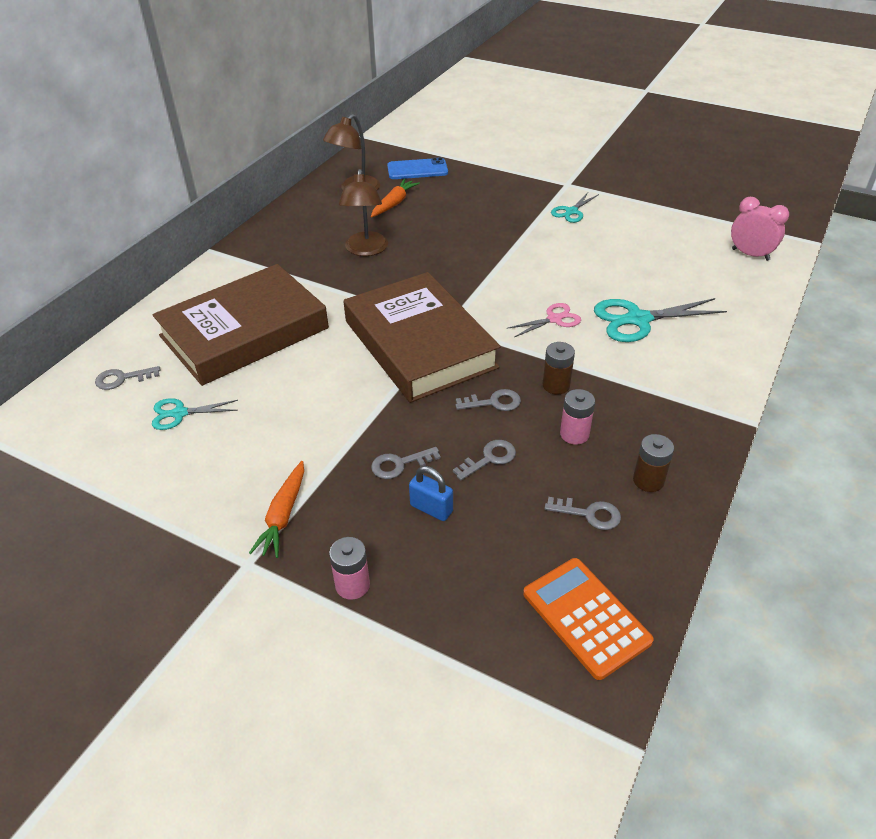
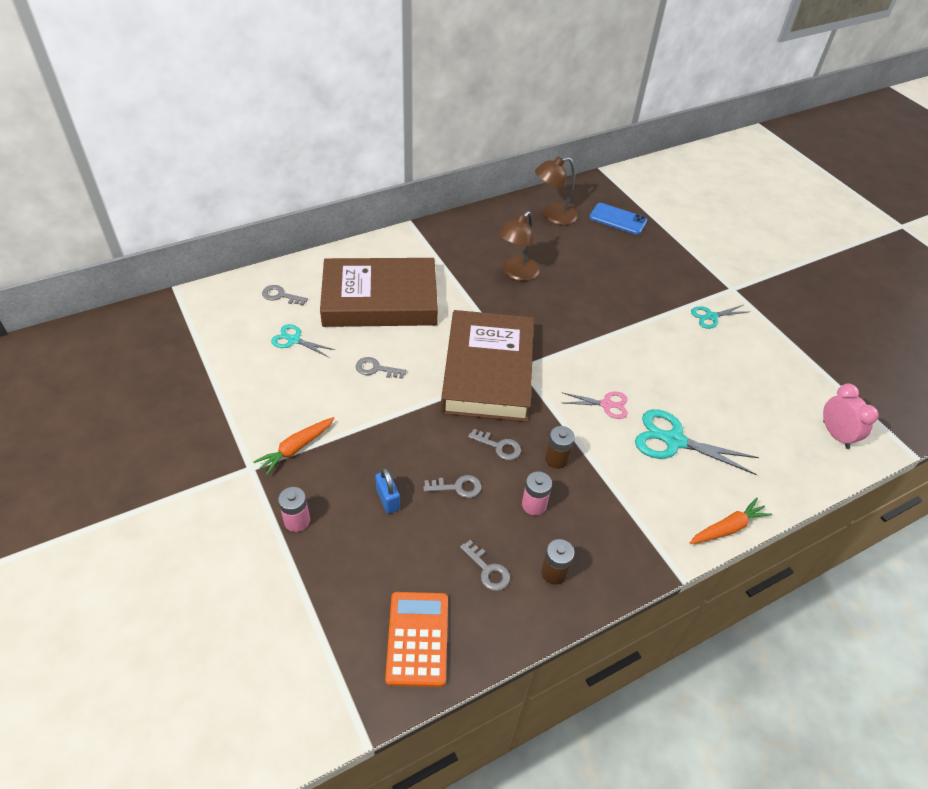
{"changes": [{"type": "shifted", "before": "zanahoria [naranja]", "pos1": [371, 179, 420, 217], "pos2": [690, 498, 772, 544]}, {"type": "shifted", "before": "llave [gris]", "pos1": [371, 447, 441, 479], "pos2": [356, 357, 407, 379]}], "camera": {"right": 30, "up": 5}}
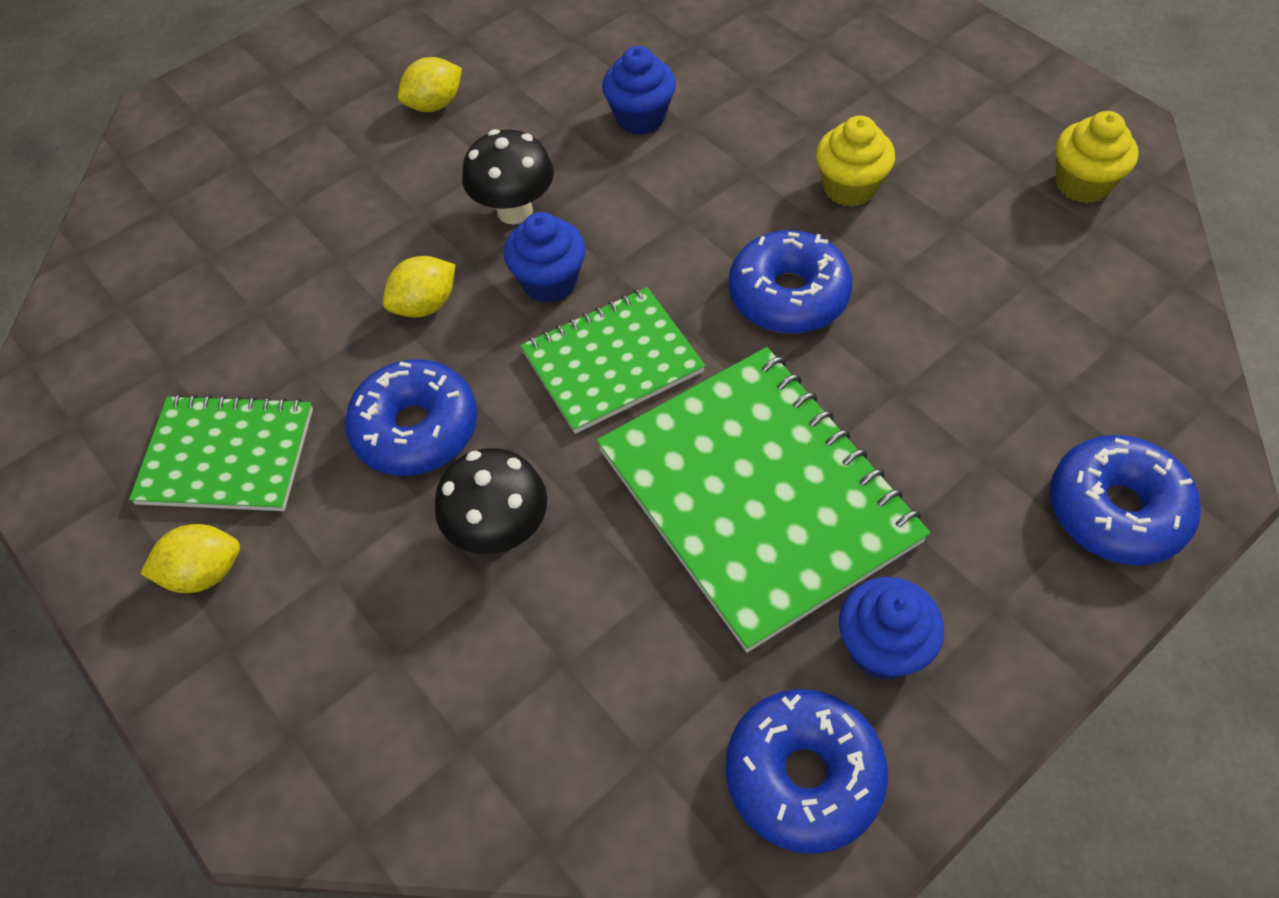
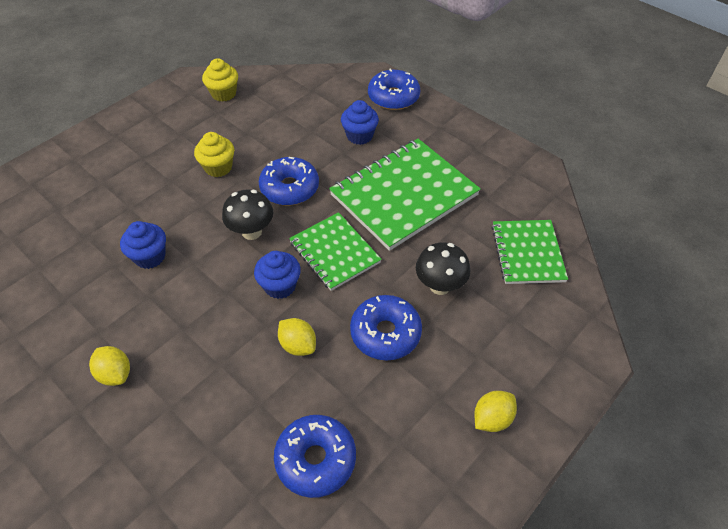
{"changes": [{"type": "shifted", "before": "seta [negro]", "pos1": [462, 129, 554, 224], "pos2": [222, 189, 273, 240]}, {"type": "shifted", "before": "cuaderno [verde]", "pos1": [129, 394, 313, 511], "pos2": [492, 220, 568, 284]}, {"type": "rotated", "before": "limón [amarillo]", "pos1": [140, 524, 240, 593], "pos2": [474, 391, 517, 432], "turn": 75}, {"type": "shifted", "before": "magdalena [azul]", "pos1": [839, 577, 944, 680], "pos2": [341, 100, 379, 145]}, {"type": "shifted", "before": "rosquilla [azul]", "pos1": [726, 689, 888, 854], "pos2": [274, 415, 356, 498]}], "camera": {"right": -100, "up": -5}}
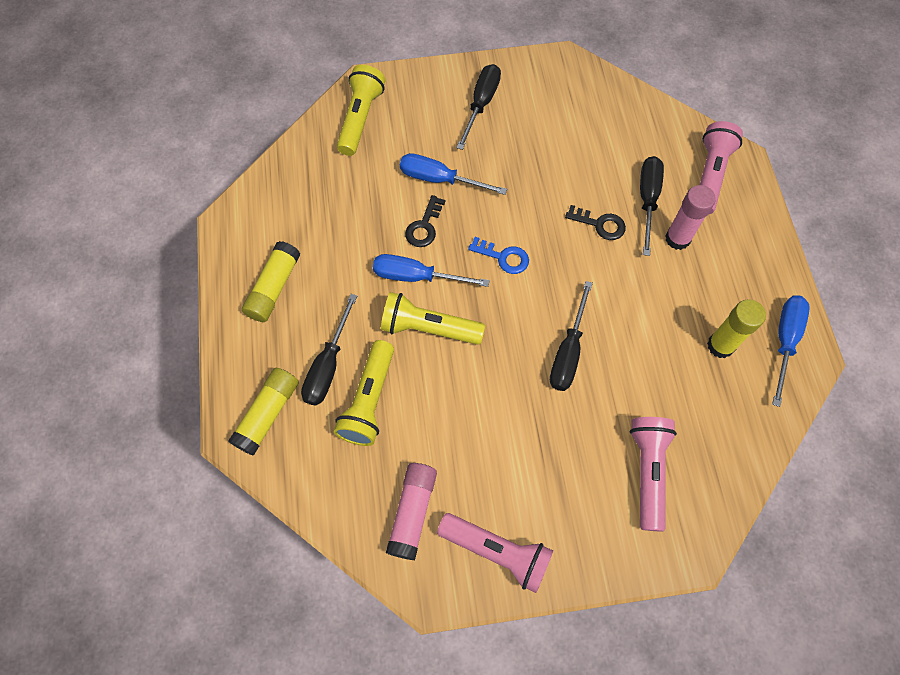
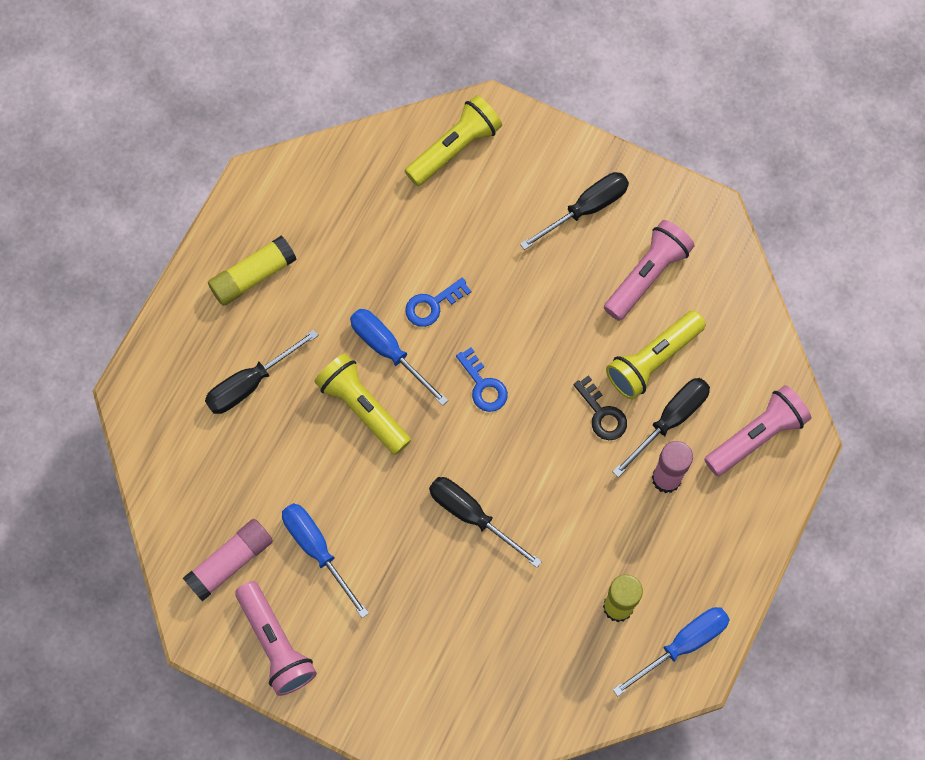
{"changes": [{"type": "shifted", "before": "destornillador [azul]", "pos1": [400, 153, 507, 195], "pos2": [282, 503, 369, 618]}, {"type": "repainted", "before": "llave [negro]", "after": "llave [azul]", "pos1": [405, 195, 446, 247], "pos2": [405, 278, 471, 327]}, {"type": "rotated", "before": "destornillador [negro]", "pos1": [550, 281, 593, 391], "pos2": [429, 477, 542, 568], "turn": 75}, {"type": "shifted", "before": "lámpara de mano [amarillo]", "pos1": [334, 340, 394, 446], "pos2": [606, 310, 706, 400]}, {"type": "gone", "before": "barra de pegamento [amarillo]", "pos1": [228, 368, 299, 456]}, {"type": "shifted", "before": "lámpara de mano [rosa]", "pos1": [630, 417, 677, 531], "pos2": [604, 220, 695, 321]}], "camera": {"right": 35, "up": 5}}
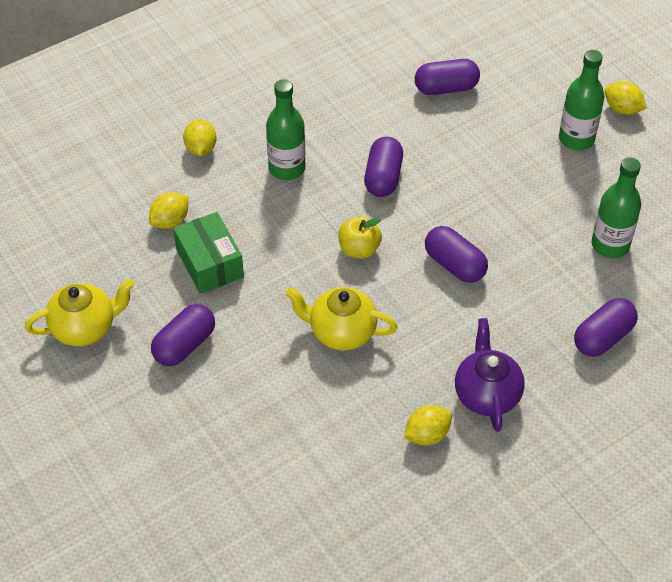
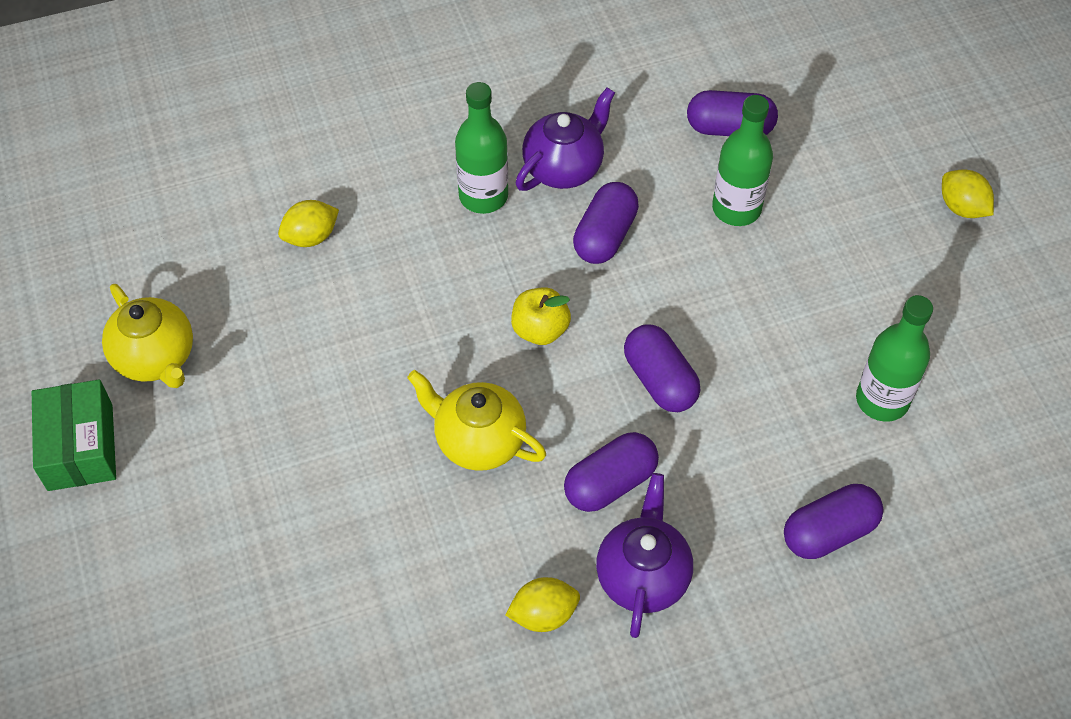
{"changes": [{"type": "shifted", "before": "botella [verde]", "pos1": [559, 50, 604, 150], "pos2": [712, 95, 773, 226]}, {"type": "gone", "before": "limón [amarillo]", "pos1": [183, 119, 216, 156]}, {"type": "shifted", "before": "caja [verde]", "pos1": [173, 212, 244, 294], "pos2": [32, 380, 116, 491]}, {"type": "rotated", "before": "tetera [amarillo]", "pos1": [25, 279, 134, 346], "pos2": [102, 284, 193, 388], "turn": 60}, {"type": "shifted", "before": "cápsula [morado]", "pos1": [151, 304, 215, 366], "pos2": [564, 432, 659, 512]}, {"type": "new", "after": "tetera [morado]", "pos2": [516, 87, 615, 191]}], "camera": {"right": 15, "up": 5}}
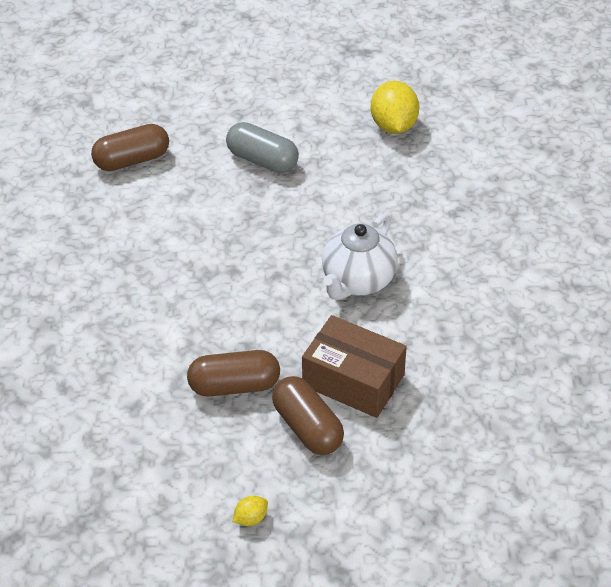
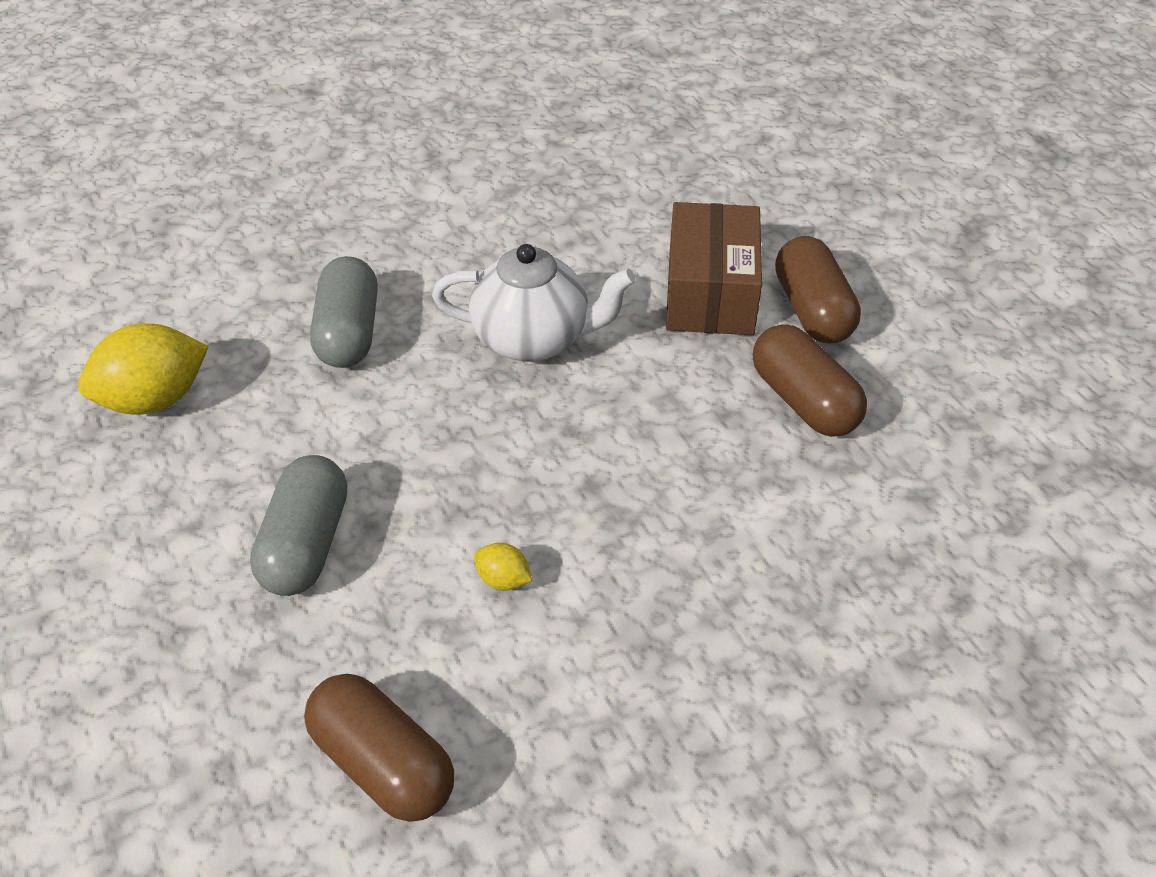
{"changes": [{"type": "rotated", "before": "cápsula [marrón]", "pos1": [272, 376, 344, 455], "pos2": [775, 236, 861, 343], "turn": -45}, {"type": "shifted", "before": "limón [amarillo]", "pos1": [233, 496, 268, 526], "pos2": [474, 543, 532, 591]}, {"type": "new", "after": "cápsula [gris]", "pos2": [310, 256, 378, 368]}], "camera": {"right": -115, "up": 0}}
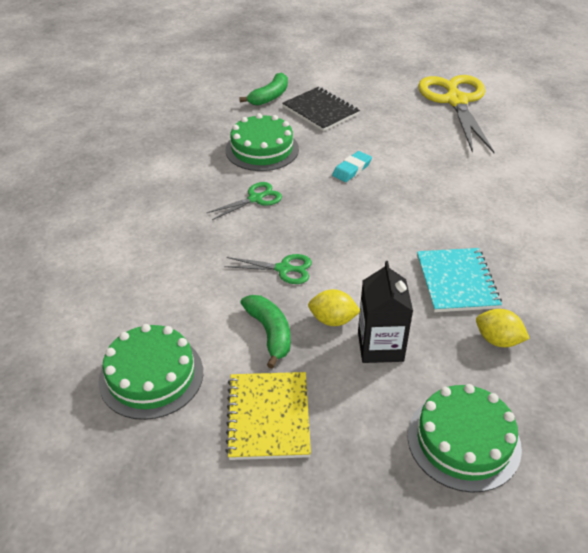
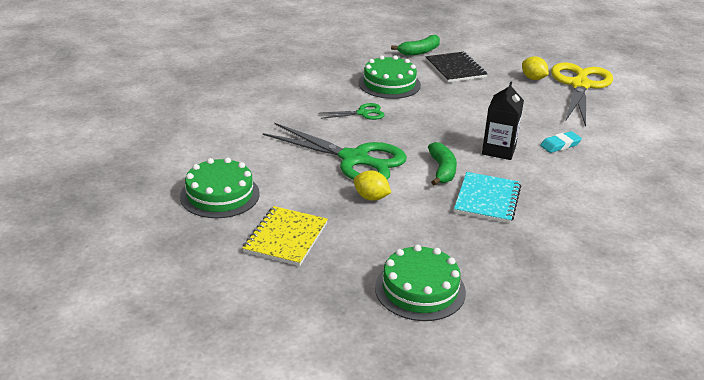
{"changes": [{"type": "shifted", "before": "goma de borrar [turquesa]", "pos1": [332, 151, 372, 182], "pos2": [540, 131, 582, 153]}, {"type": "scaled", "before": "tijeras [verde]", "pos1": [224, 254, 312, 284], "pos2": [263, 123, 407, 180], "scale": 2.14}, {"type": "shifted", "before": "cartón de leche [negro]", "pos1": [358, 261, 413, 363], "pos2": [482, 82, 524, 160]}, {"type": "shifted", "before": "plátano [verde]", "pos1": [240, 295, 291, 369], "pos2": [428, 142, 457, 186]}, {"type": "shifted", "before": "limón [amarillo]", "pos1": [476, 309, 530, 347], "pos2": [522, 56, 549, 80]}], "camera": {"right": 20, "up": -10}}
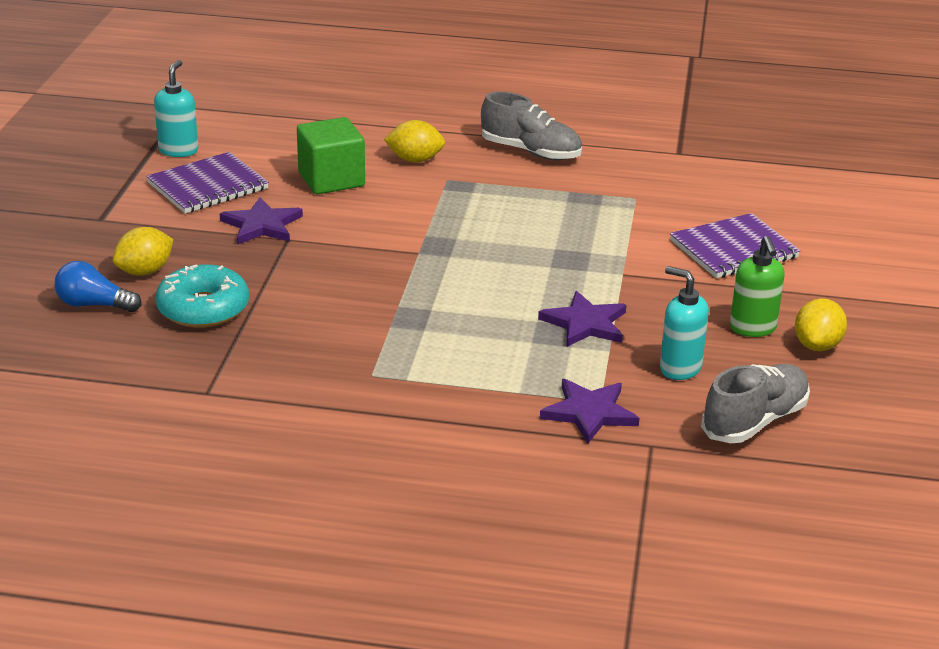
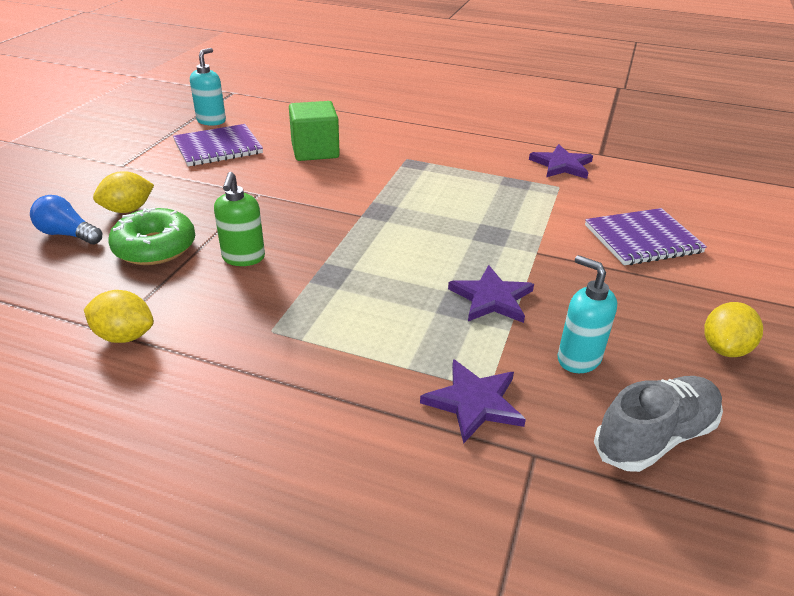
{"changes": [{"type": "gone", "before": "zapato [gris]", "pos1": [481, 92, 582, 160]}, {"type": "shifted", "before": "limón [amarillo]", "pos1": [384, 120, 445, 163], "pos2": [84, 290, 154, 343]}, {"type": "shifted", "before": "estrella [morado]", "pos1": [220, 197, 303, 245], "pos2": [529, 144, 593, 179]}, {"type": "shifted", "before": "dispensador de jabón [verde]", "pos1": [730, 236, 785, 337], "pos2": [214, 172, 265, 266]}, {"type": "repainted", "before": "rosquilla [turquesa]", "after": "rosquilla [verde]", "pos1": [155, 264, 249, 328], "pos2": [108, 208, 195, 265]}], "camera": {"right": 10, "up": 5}}
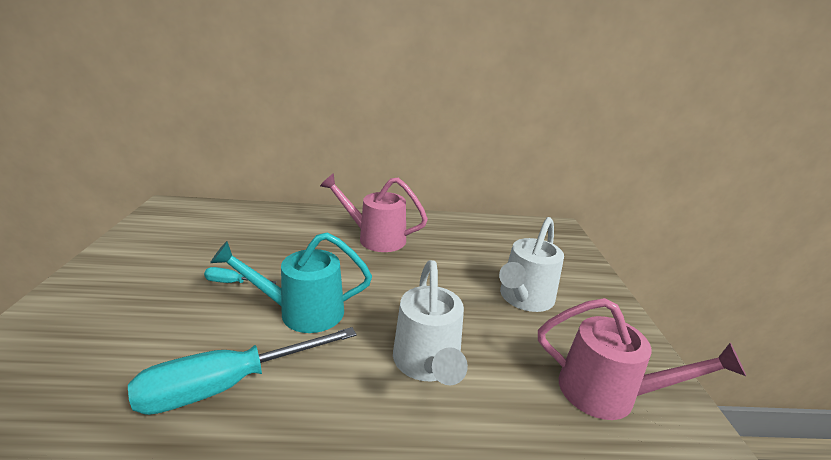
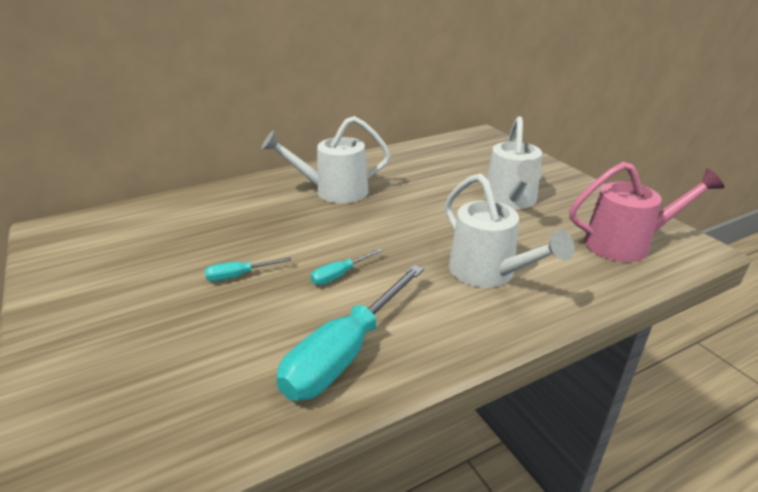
{"changes": [{"type": "repainted", "before": "regadera [rosa]", "after": "regadera [blanco]", "pos1": [320, 173, 428, 252], "pos2": [261, 116, 391, 203]}, {"type": "swapped", "before": "regadera [turquesa]", "after": "destornillador [turquesa]", "pos1": [210, 232, 372, 333], "pos2": [311, 248, 383, 285]}], "camera": {"right": -25, "up": 5}}
